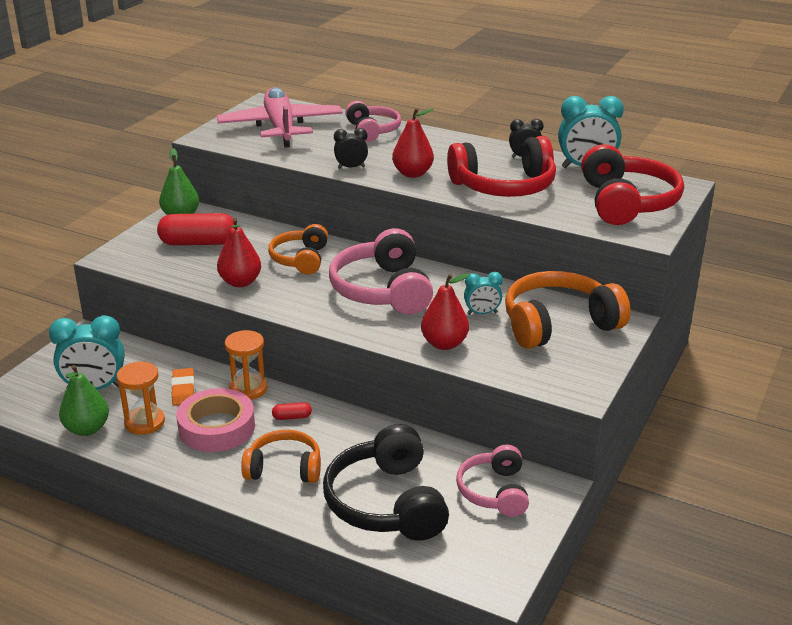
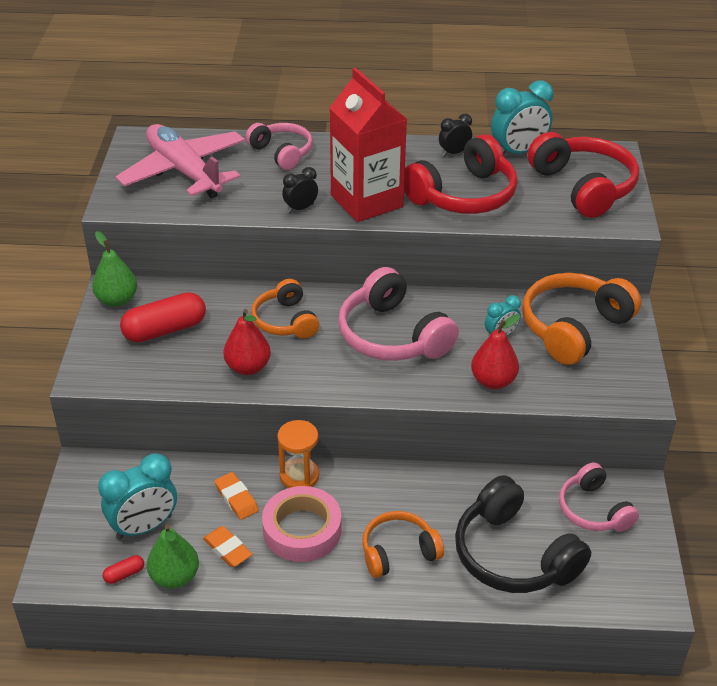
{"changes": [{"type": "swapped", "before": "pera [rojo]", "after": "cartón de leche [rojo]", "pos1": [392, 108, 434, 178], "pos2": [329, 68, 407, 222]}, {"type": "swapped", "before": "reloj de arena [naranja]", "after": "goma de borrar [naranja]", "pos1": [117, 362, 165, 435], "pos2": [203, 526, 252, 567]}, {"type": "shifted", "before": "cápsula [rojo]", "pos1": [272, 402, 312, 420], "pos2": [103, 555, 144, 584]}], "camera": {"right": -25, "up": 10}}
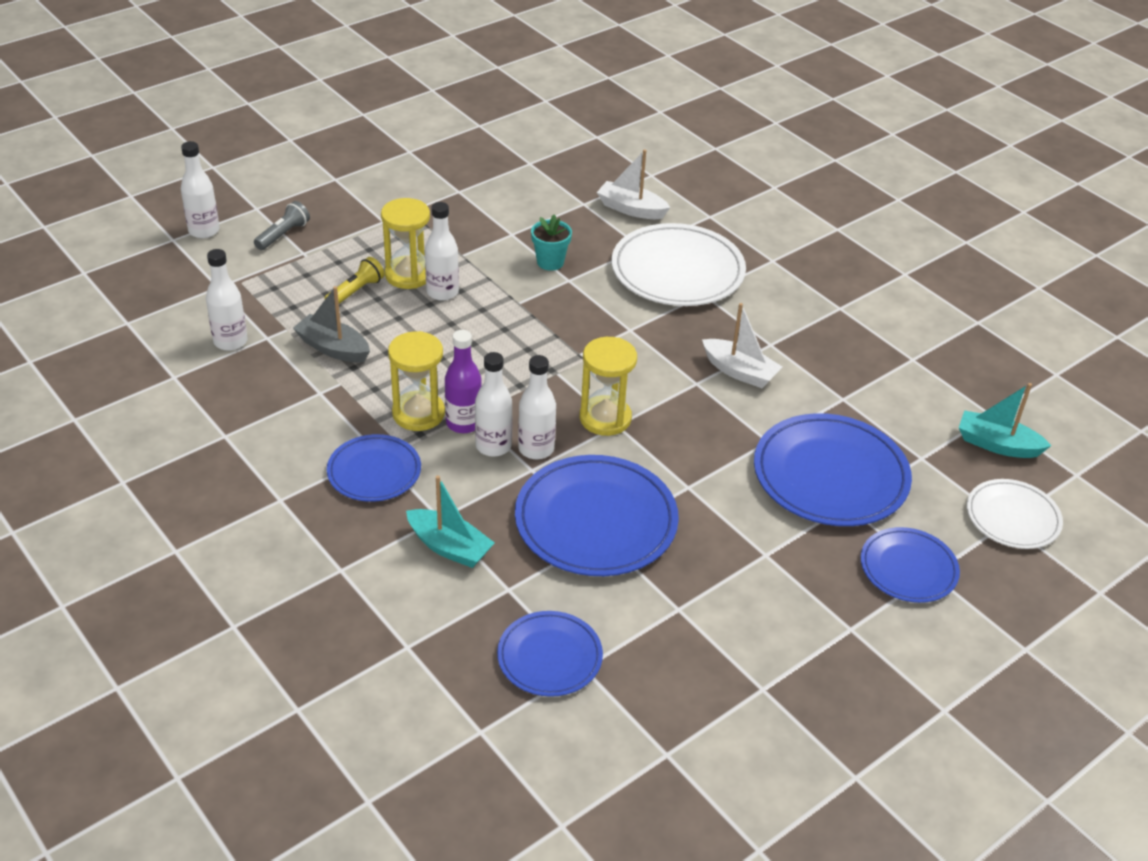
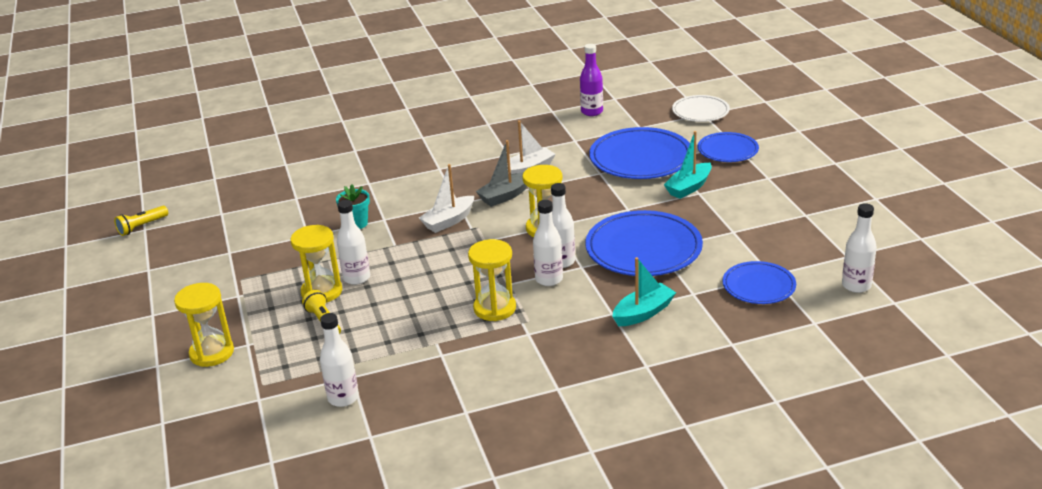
{"changes": [{"type": "shifted", "before": "botella [blanco]", "pos1": [181, 141, 220, 238], "pos2": [842, 203, 877, 293]}, {"type": "shifted", "before": "barco [blanco]", "pos1": [597, 149, 670, 219], "pos2": [419, 164, 474, 233]}, {"type": "swapped", "before": "lámpara de mano [gris]", "after": "reloj de arena [amarillo]", "pos1": [254, 201, 310, 250], "pos2": [174, 283, 234, 367]}, {"type": "gone", "before": "plato [blanco]", "pos1": [612, 223, 746, 306]}, {"type": "shifted", "before": "barco [gris]", "pos1": [293, 286, 370, 363], "pos2": [476, 140, 527, 207]}, {"type": "shifted", "before": "botella [morado]", "pos1": [445, 330, 481, 433], "pos2": [580, 44, 603, 116]}, {"type": "shifted", "before": "barco [turquesa]", "pos1": [959, 383, 1051, 458], "pos2": [664, 131, 712, 199]}, {"type": "gone", "before": "plato [azul]", "pos1": [327, 434, 421, 502]}, {"type": "new", "after": "lámpara de mano [amarillo]", "pos2": [114, 206, 168, 236]}], "camera": {"right": -65, "up": -10}}
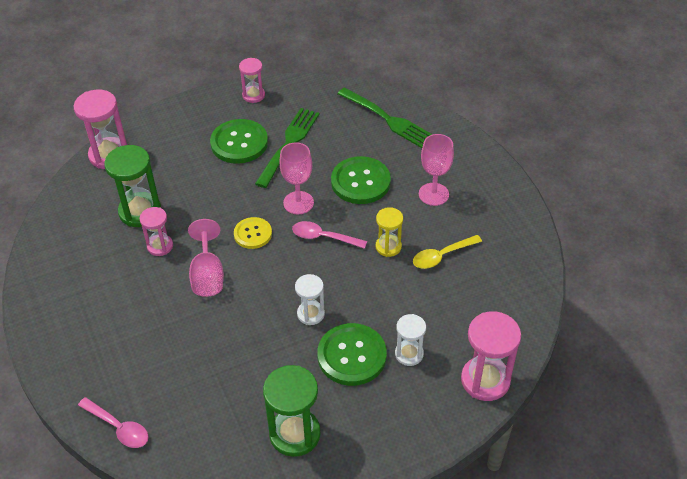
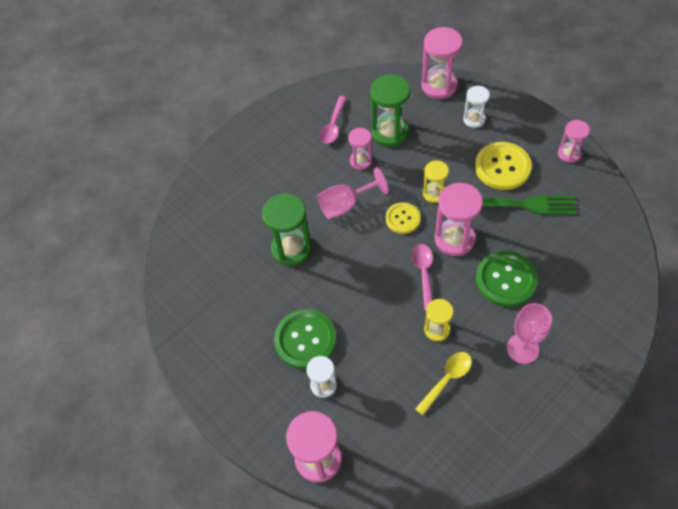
{"changes": [{"type": "gone", "before": "tenedor [verde]", "pos1": [337, 87, 433, 148]}, {"type": "repainted", "before": "botón [verde]", "after": "botón [amarillo]", "pos1": [210, 119, 268, 164], "pos2": [475, 142, 532, 190]}, {"type": "swapped", "before": "copa [rosa]", "after": "reloj de arena [rosa]", "pos1": [279, 142, 314, 214], "pos2": [435, 183, 483, 256]}, {"type": "rotated", "before": "cuchara [amarillo]", "pos1": [413, 235, 482, 269], "pos2": [415, 352, 472, 415], "turn": 90}, {"type": "shifted", "before": "reloj de arena [blanco]", "pos1": [295, 274, 325, 325], "pos2": [463, 86, 490, 128]}, {"type": "shifted", "before": "reloj de arena [verde]", "pos1": [263, 365, 321, 457], "pos2": [262, 194, 312, 266]}, {"type": "shifted", "before": "cuchara [rosa]", "pos1": [78, 397, 149, 448], "pos2": [320, 96, 347, 144]}, {"type": "new", "after": "reloj de arena [amarillo]", "pos2": [423, 161, 449, 203]}], "camera": {"right": 75, "up": 10}}
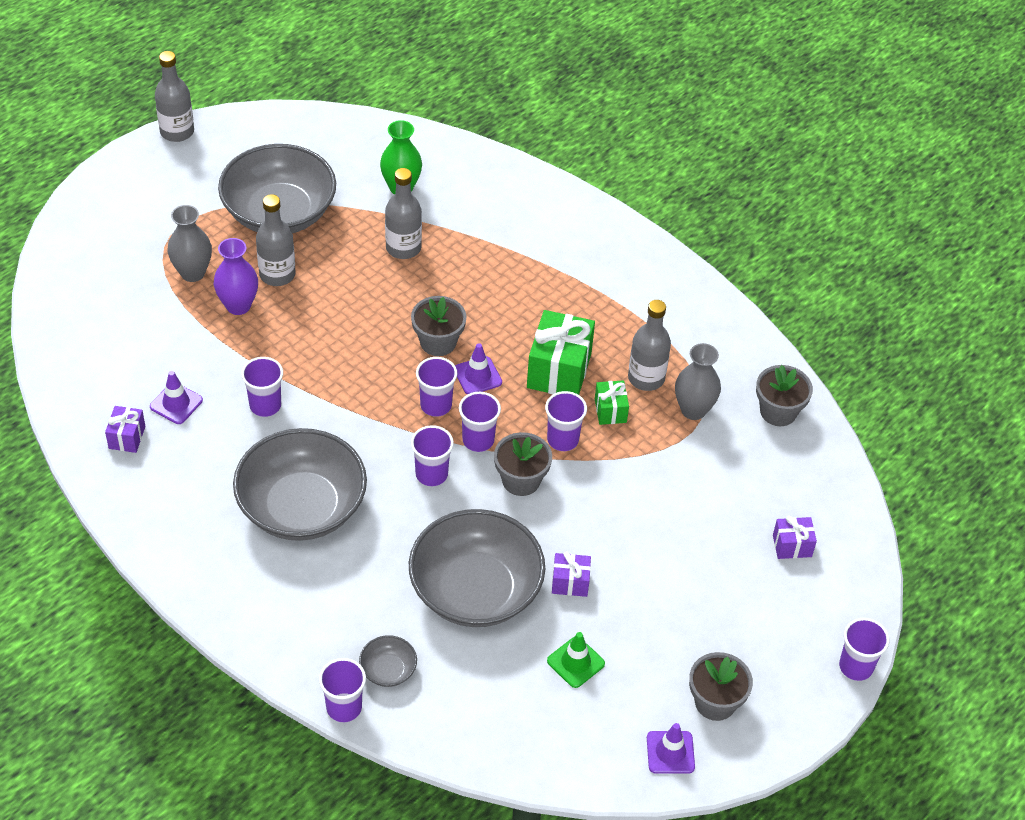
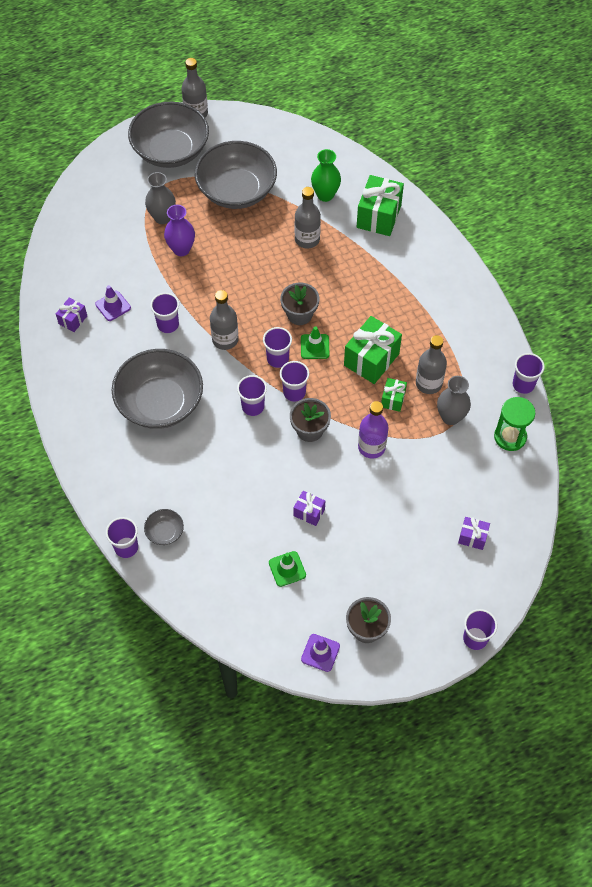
{"changes": [{"type": "shifted", "before": "botella [gris]", "pos1": [256, 194, 296, 286], "pos2": [210, 290, 239, 350]}, {"type": "repainted", "before": "cono de tráfico [morado]", "after": "cono de tráfico [verde]", "pos1": [455, 343, 502, 395], "pos2": [301, 326, 330, 359]}, {"type": "swapped", "before": "maceta [gris]", "after": "reloj de arena [verde]", "pos1": [756, 365, 813, 426], "pos2": [494, 397, 535, 451]}, {"type": "shifted", "before": "vaso [morado]", "pos1": [545, 391, 587, 451], "pos2": [512, 353, 545, 394]}, {"type": "shifted", "before": "cuenco [gris]", "pos1": [409, 509, 545, 627], "pos2": [128, 101, 209, 168]}, {"type": "new", "after": "regalo [verde]", "pos2": [357, 175, 404, 236]}, {"type": "new", "after": "botella [morado]", "pos2": [358, 401, 388, 459]}], "camera": {"right": 25, "up": 10}}
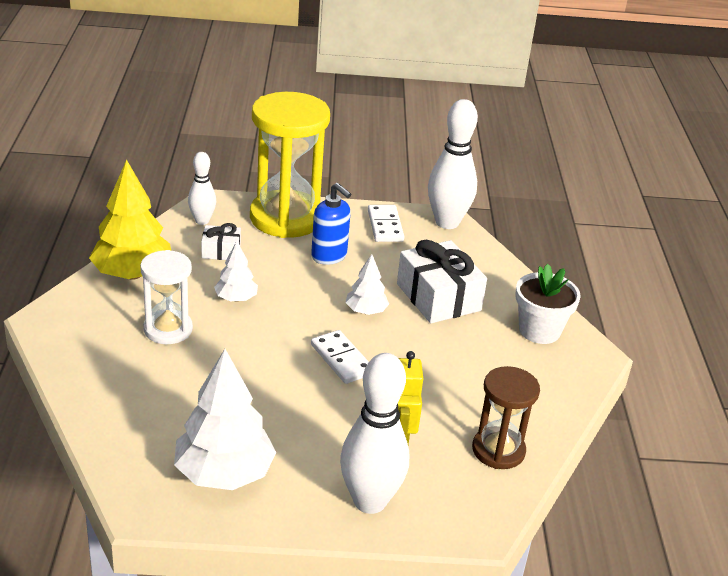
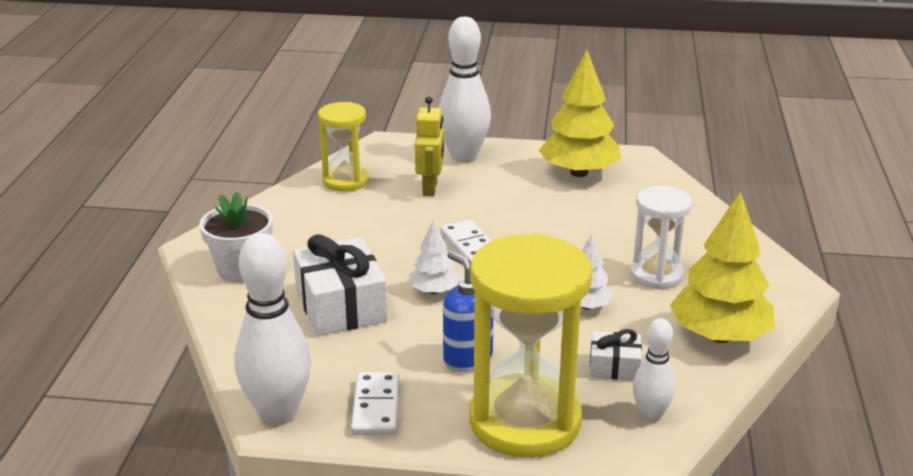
{"changes": [{"type": "repainted", "before": "árbol [blanco]", "after": "árbol [amarillo]", "pos1": [174, 349, 276, 490], "pos2": [539, 50, 621, 177]}, {"type": "repainted", "before": "reloj de arena [marrón]", "after": "reloj de arena [amarillo]", "pos1": [472, 366, 540, 469], "pos2": [318, 102, 369, 192]}], "camera": {"right": -170, "up": -5}}
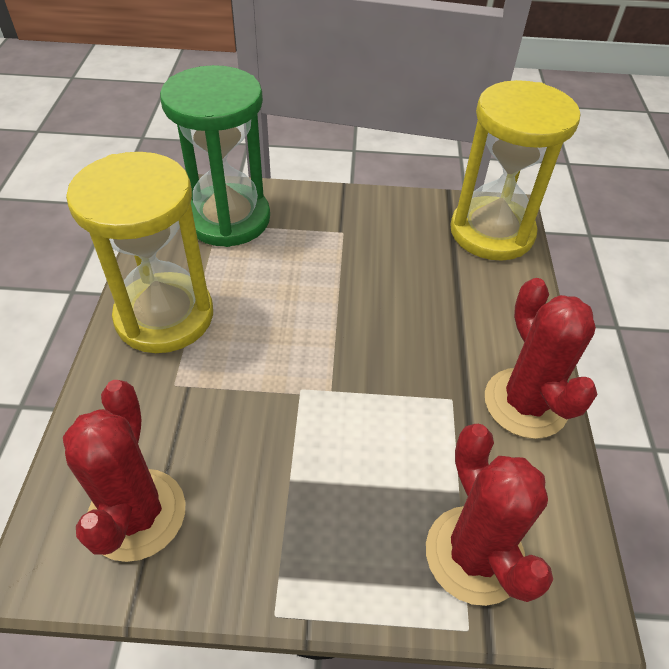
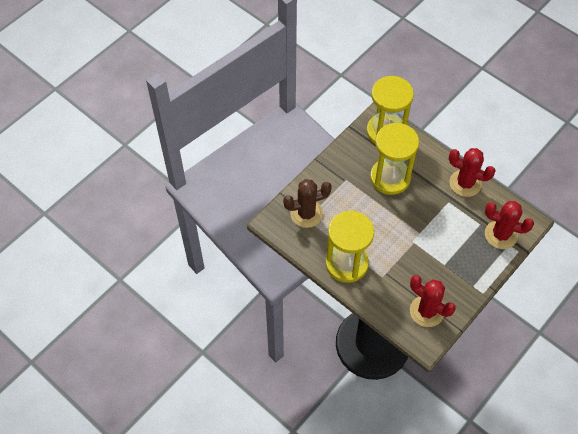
{"changes": [{"type": "swapped", "before": "reloj de arena [verde]", "after": "cactus [marrón]", "pos1": [160, 65, 270, 247], "pos2": [283, 179, 332, 228]}, {"type": "new", "after": "reloj de arena [amarillo]", "pos2": [370, 123, 419, 195]}], "camera": {"right": -50, "up": 10}}
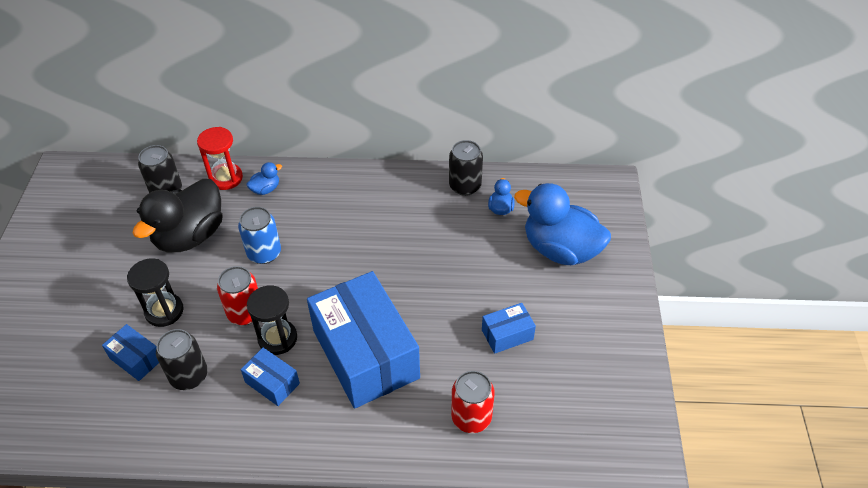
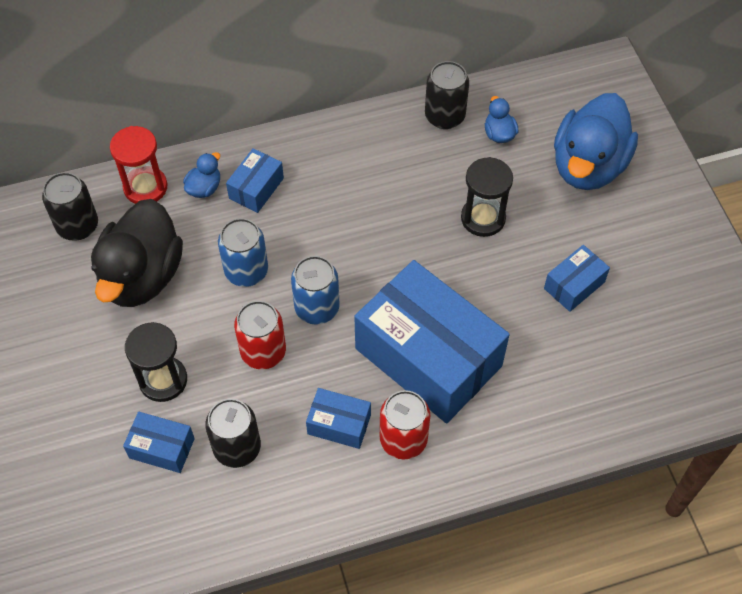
{"changes": [{"type": "rotated", "before": "pato [azul]", "pos1": [514, 183, 611, 265], "pos2": [554, 93, 638, 190], "turn": -75}, {"type": "shifted", "before": "reloj de arena [negro]", "pos1": [247, 286, 297, 355], "pos2": [461, 157, 513, 237]}, {"type": "shifted", "before": "lata [rojo]", "pos1": [451, 371, 495, 433], "pos2": [380, 390, 430, 460]}, {"type": "new", "after": "caja [azul]", "pos2": [226, 148, 284, 213]}, {"type": "new", "after": "lata [azul]", "pos2": [291, 256, 340, 325]}], "camera": {"right": -20, "up": 10}}
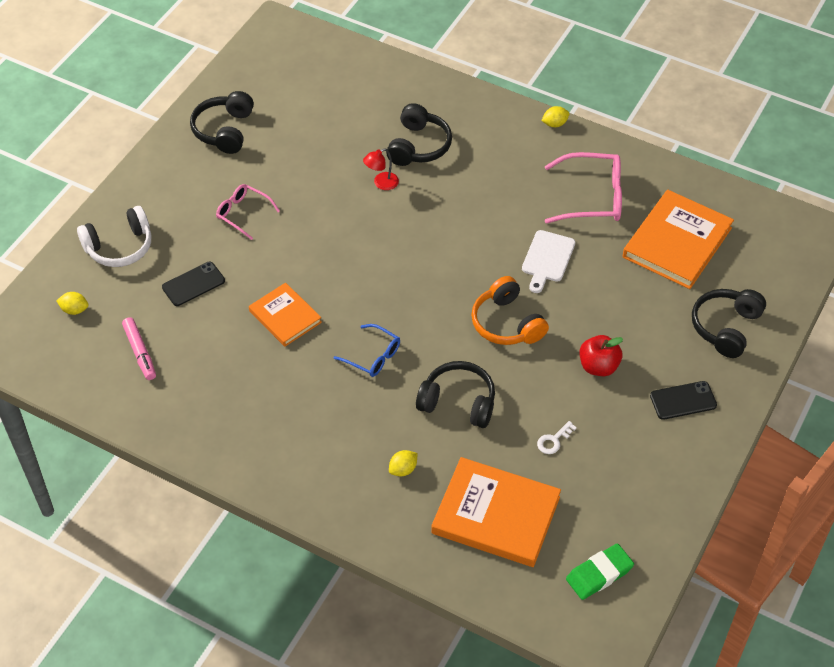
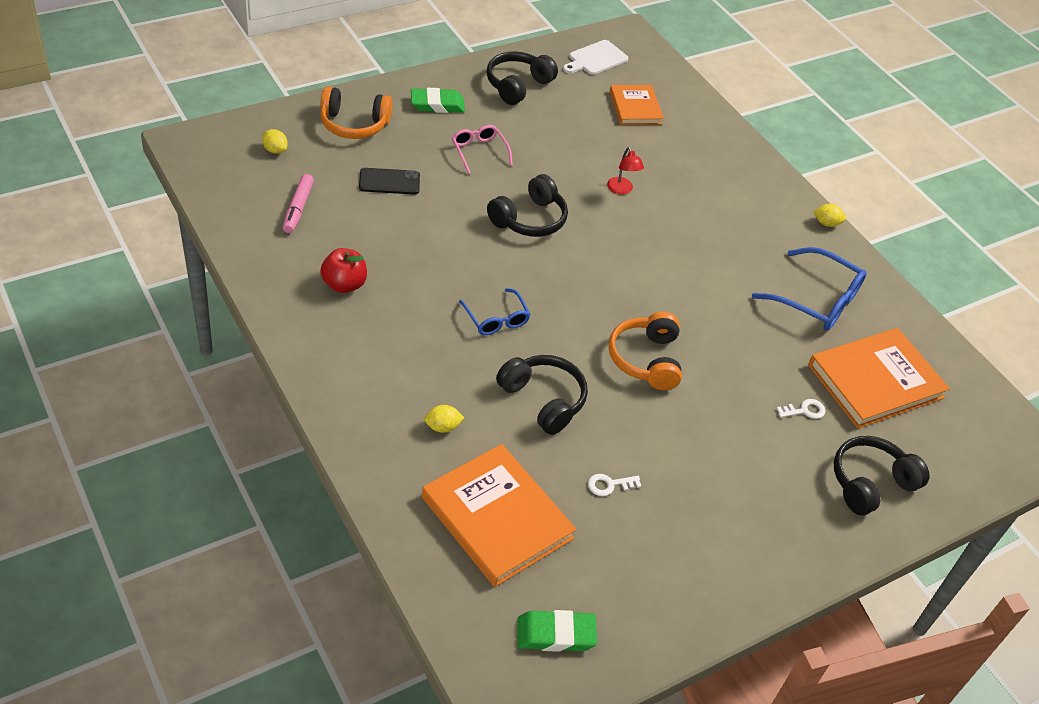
{"changes": [{"type": "shifted", "before": "auriculares [negro]", "pos1": [386, 103, 452, 166], "pos2": [487, 174, 568, 237]}, {"type": "rotated", "before": "lámpara [rojo]", "pos1": [363, 148, 399, 190], "pos2": [607, 147, 644, 195], "turn": -105}, {"type": "repainted", "before": "gafas [rosa]", "after": "gafas [azul]", "pos1": [545, 152, 622, 224], "pos2": [752, 247, 867, 330]}, {"type": "repainted", "before": "auriculares [blanco]", "after": "auriculares [naranja]", "pos1": [77, 206, 151, 267], "pos2": [320, 86, 392, 139]}, {"type": "shifted", "before": "tabla de cortar [blanco]", "pos1": [522, 230, 575, 293], "pos2": [563, 40, 628, 75]}, {"type": "shifted", "before": "libro [naranja]", "pos1": [249, 283, 322, 347], "pos2": [610, 85, 664, 125]}, {"type": "shifted", "before": "manzana [rojo]", "pos1": [579, 335, 623, 376], "pos2": [320, 248, 367, 293]}, {"type": "gone", "before": "móvil [negro]", "pos1": [650, 381, 717, 420]}, {"type": "new", "after": "goma de borrar [verde]", "pos2": [411, 88, 465, 113]}, {"type": "new", "after": "llave [blanco]", "pos2": [776, 399, 825, 419]}], "camera": {"right": 25, "up": -5}}
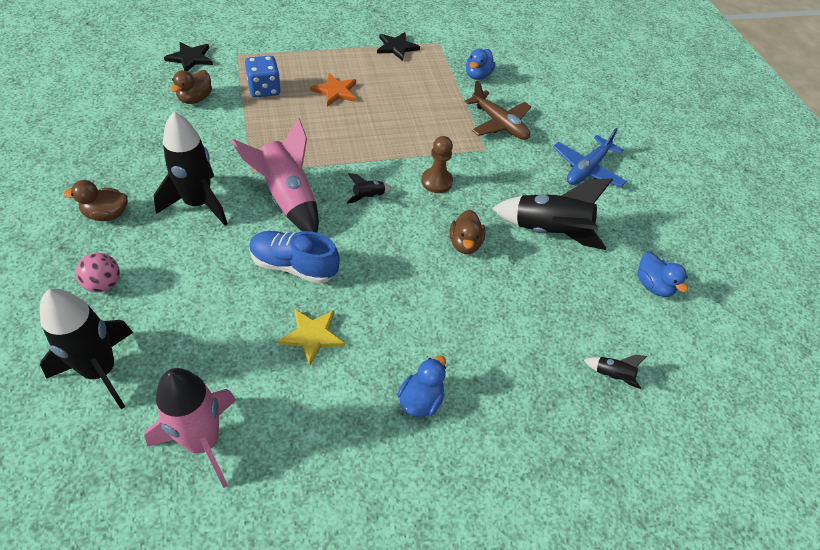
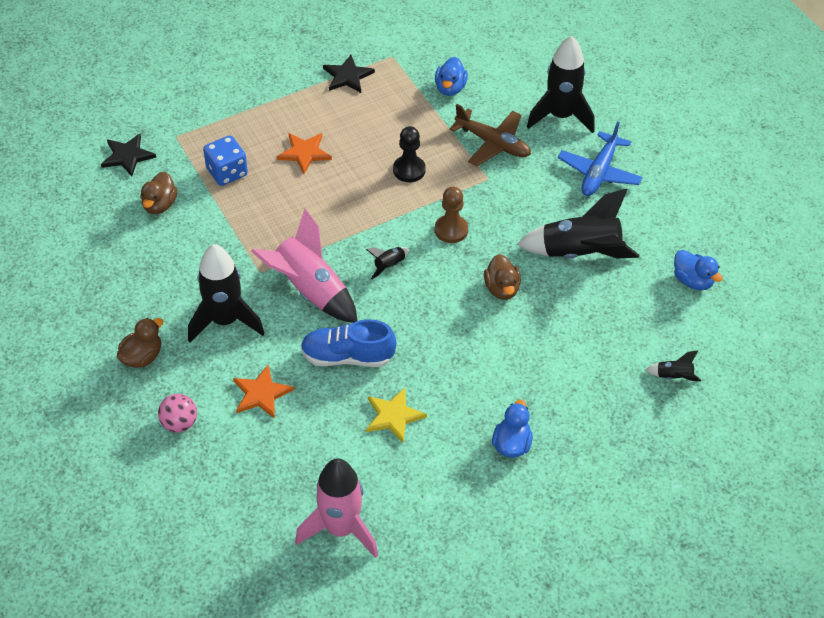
{"changes": [{"type": "rotated", "before": "pato [marrón]", "pos1": [63, 180, 128, 221], "pos2": [117, 318, 163, 368], "turn": 150}, {"type": "shifted", "before": "cohete [negro]", "pos1": [40, 289, 133, 409], "pos2": [527, 36, 594, 133]}, {"type": "new", "after": "peón [negro]", "pos2": [393, 126, 426, 182]}, {"type": "new", "after": "estrella [naranja]", "pos2": [233, 365, 294, 419]}], "camera": {"right": -10, "up": 0}}
